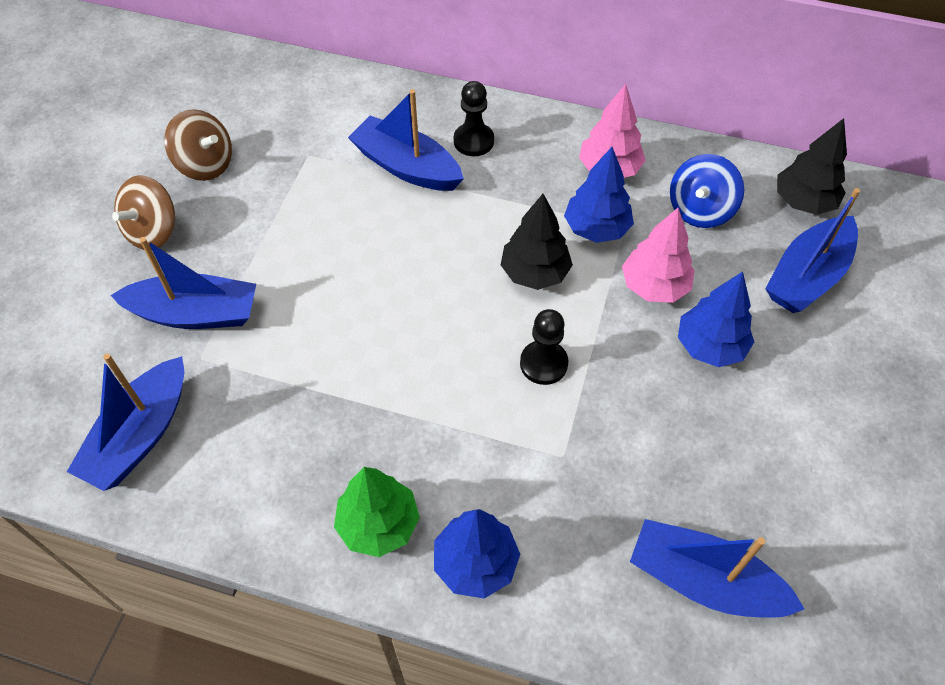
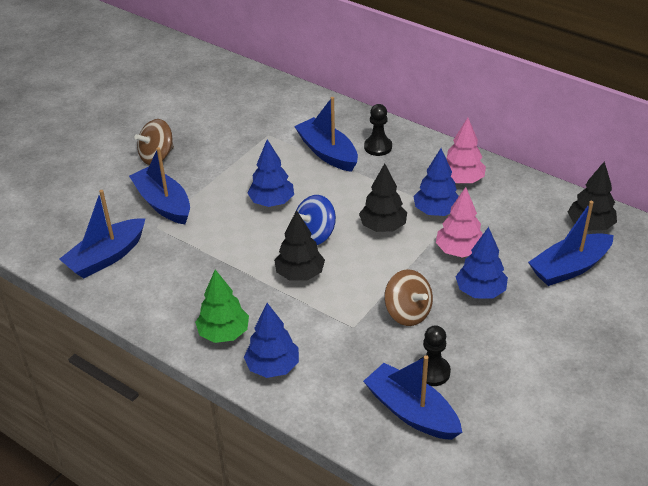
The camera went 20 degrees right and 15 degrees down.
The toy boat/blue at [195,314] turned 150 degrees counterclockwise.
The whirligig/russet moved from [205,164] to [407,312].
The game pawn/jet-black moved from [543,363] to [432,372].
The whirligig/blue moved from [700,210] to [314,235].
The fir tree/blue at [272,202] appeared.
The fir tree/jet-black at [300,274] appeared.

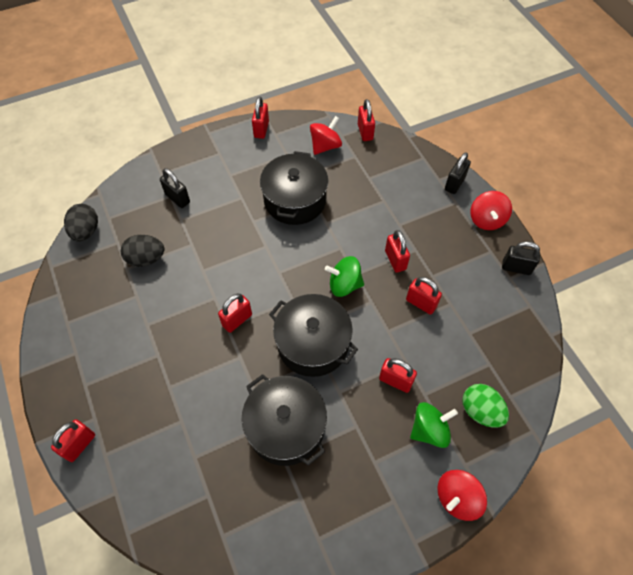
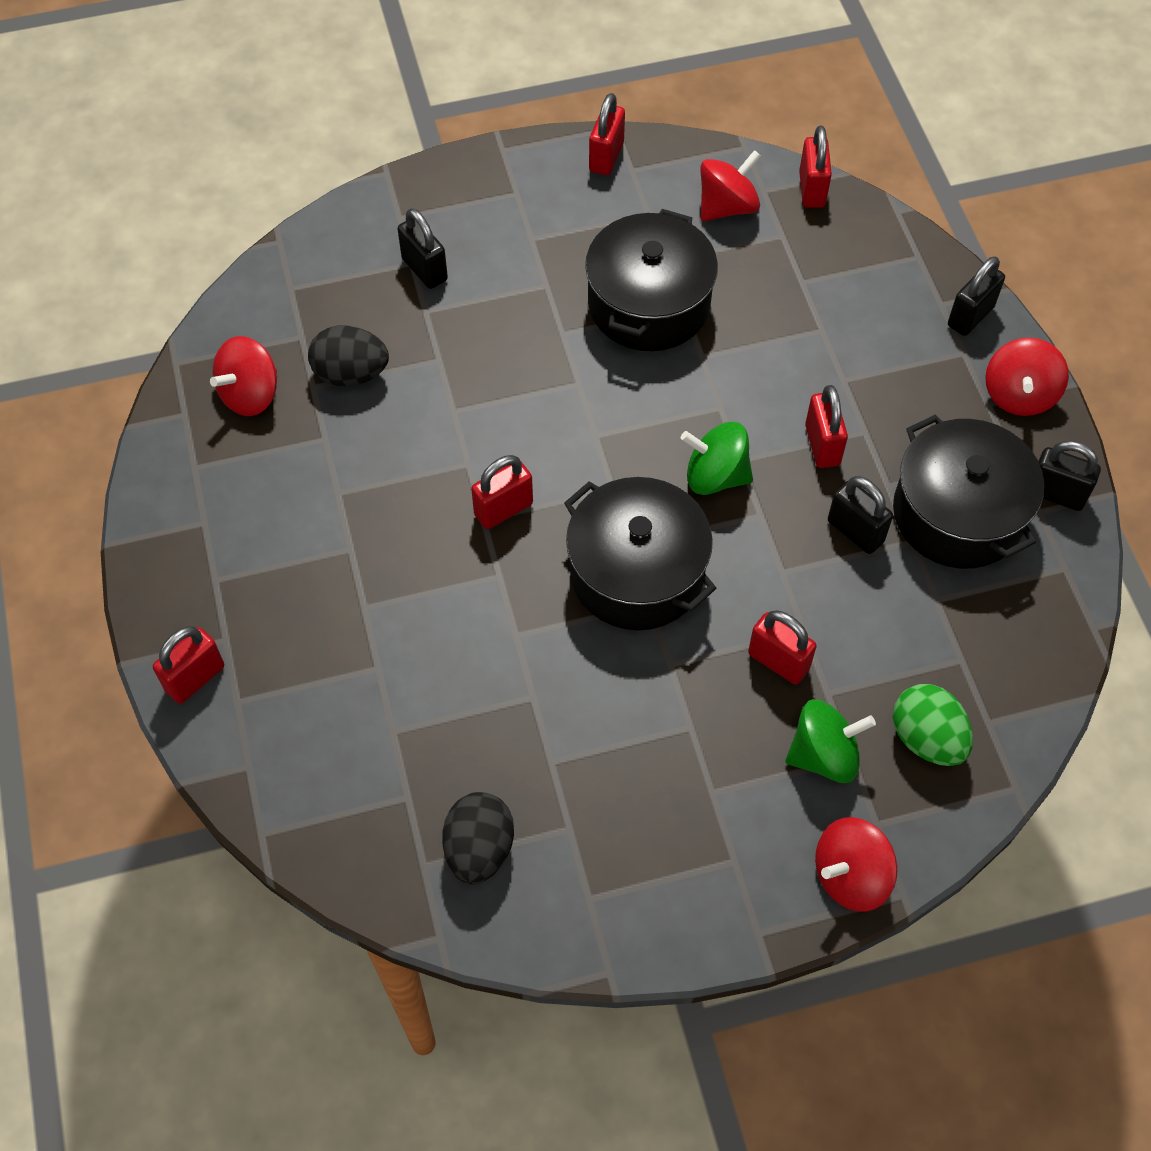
The camera went 10 degrees right and 0 degrees up.
The egg shape/jet-black moved from [86,231] to [479,849].
The pot/jet-black moved from [286,427] to [958,513].
The lock/crimson at [421,303] became the lock/jet-black at [855,531].
The whirligig/crimson at [250,394] appeared.

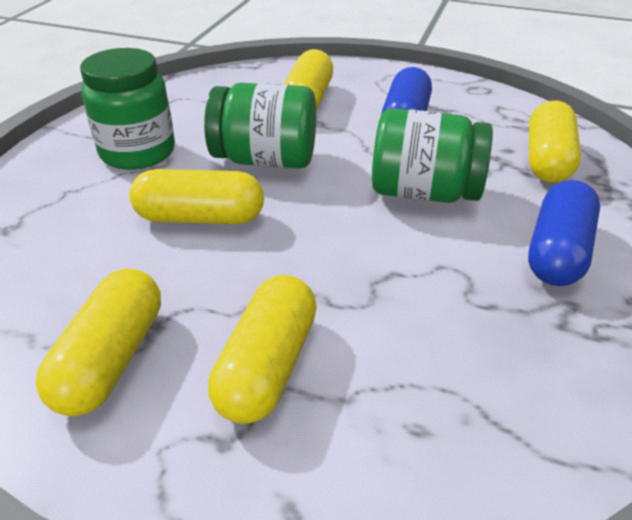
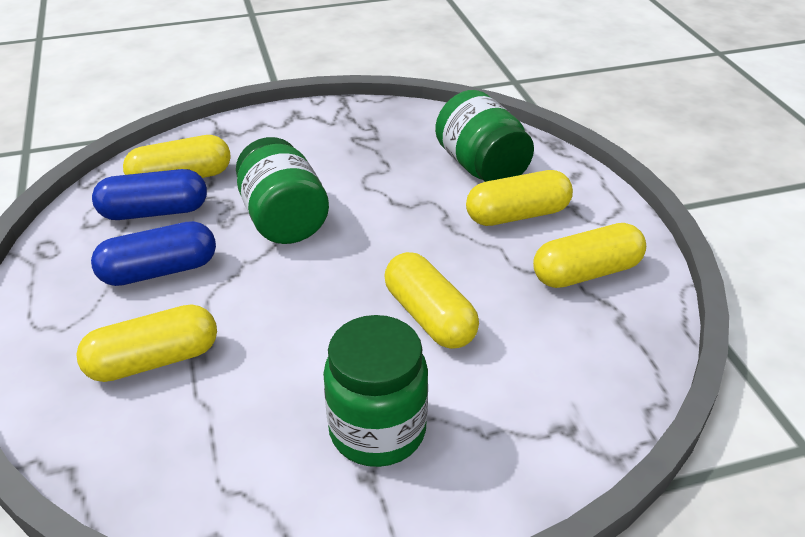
The camera went 125 degrees left and 0 degrees up.
The jam jar/green moved from [265,160] to [481,167].
The capsule/blue moved from [557,252] to [154,212].

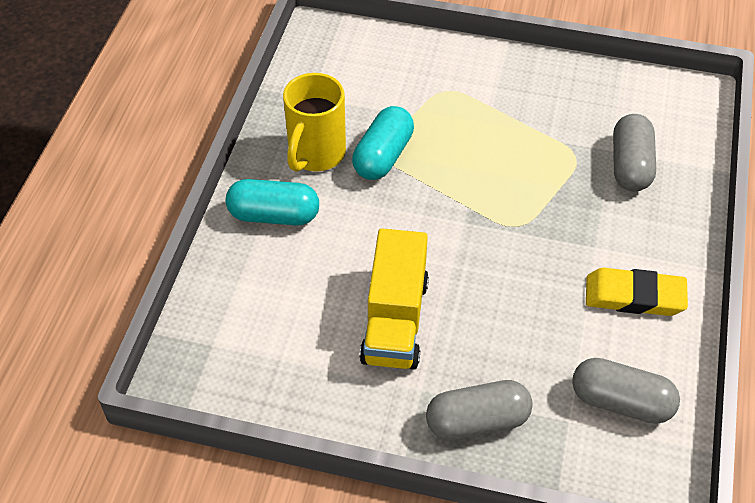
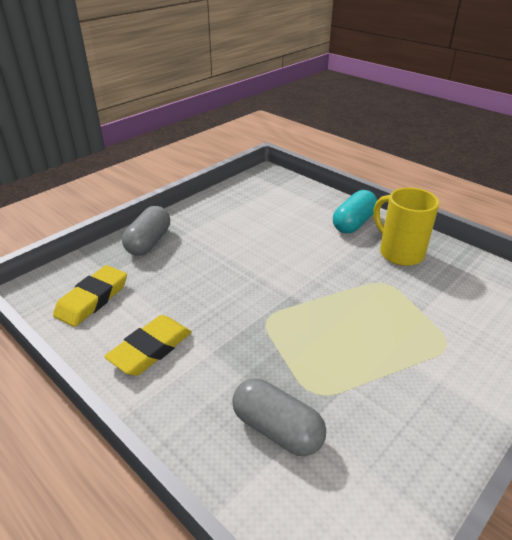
The camera went 120 degrees right and 15 degrees down.
The capsule/teal at [383,156] disappeared.
The lorry/golden at [395,320] disappeared.
The capsule/grey at [621,402] was replaced by the pencil eraser/golden at [92,299].

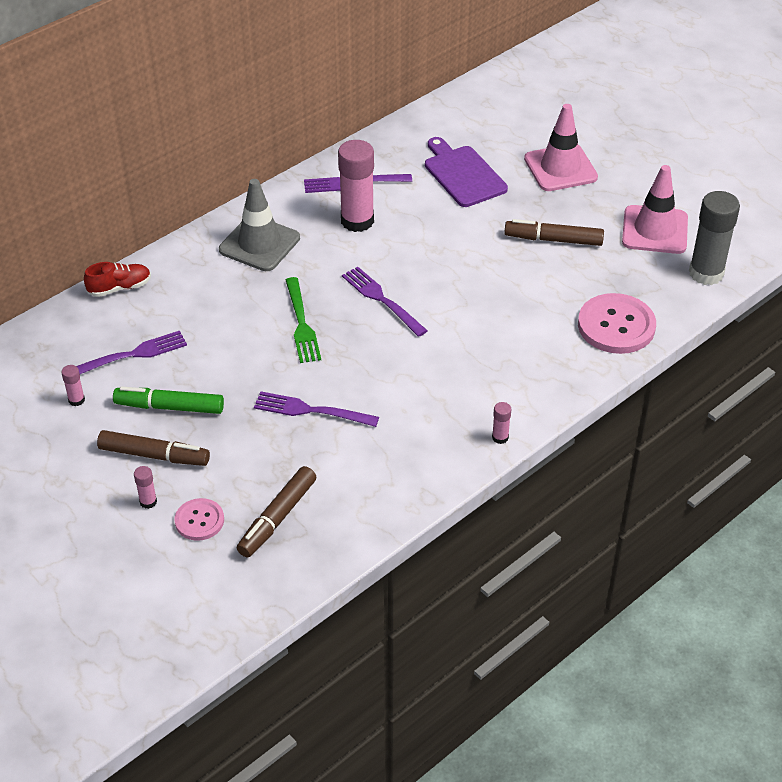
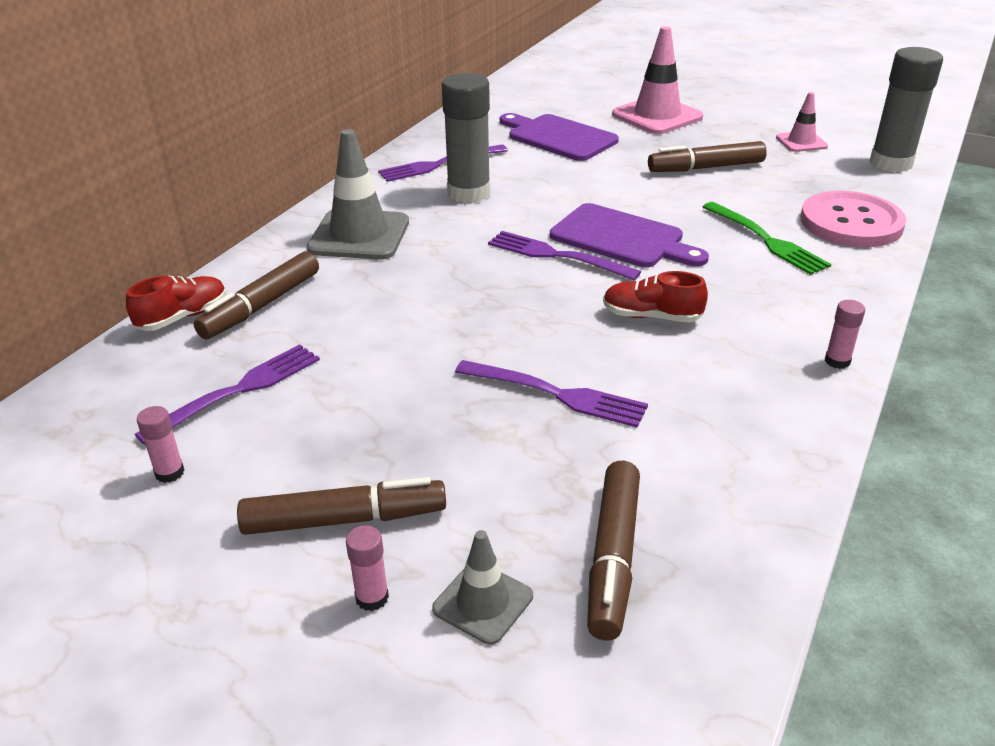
The camera went 20 degrees left and 10 degrees down.
The felt pen/green at [169,407] disappeared.
The shirt button/rose-pink at [199,520] was replaced by the safety cone/grey at [483,602].
The fork/purple at [311,410] turned 150 degrees counterclockwise.
The fork/green moved from [301,323] to [766,240].
The glue/rose-pink at [357,221] became the glue/grey at [469,193].
The safety cone/rose-pink at [654,230] changed to 0.55 times the size.
The felt pen/russet at [261,306] appeared.
The chopping board/purple at [622,238] appeared.
The lace-up shoe/crimson at [651,316] appeared.

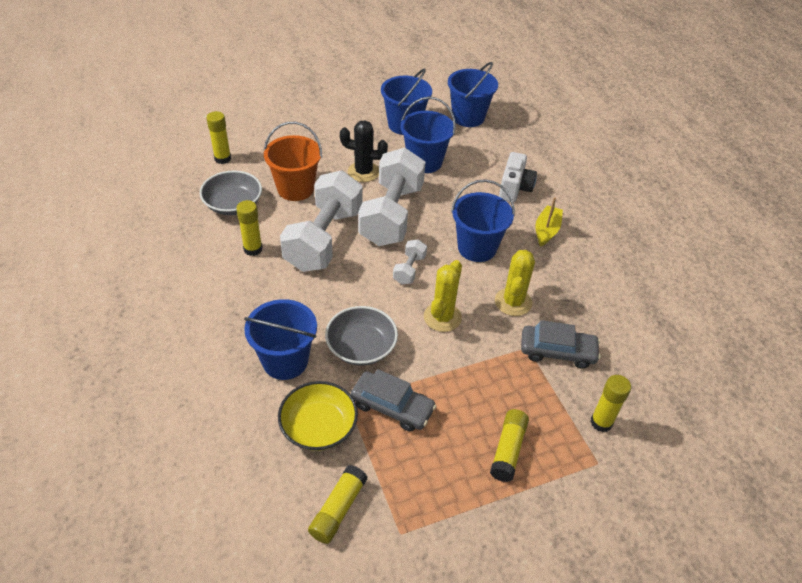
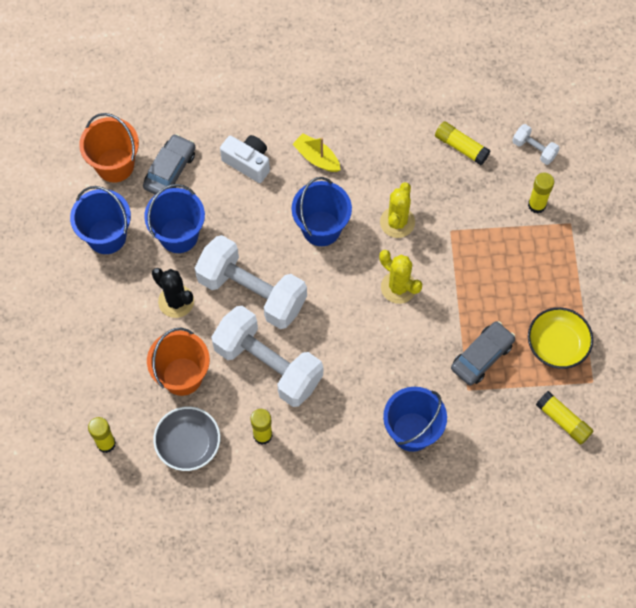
The camera went 70 degrees left and 20 degrees up.
The bowl/golden moved from [319,427] to [557,344].
The bowl/grey at [361,347] disappeared.
The prickly plant/jet-black at [363,172] turned 75 degrees counterclockwise.
The dumbbell/snow-white moved from [409,269] to [534,149].
The sand bucket/blue at [468,117] became the sand bucket/orange at [115,165].
The glue/golden moved from [508,450] to [461,147].
The prickly plant/golden at [513,302] turned 75 degrees clockwise.
The car/grey moved from [557,351] to [170,170].

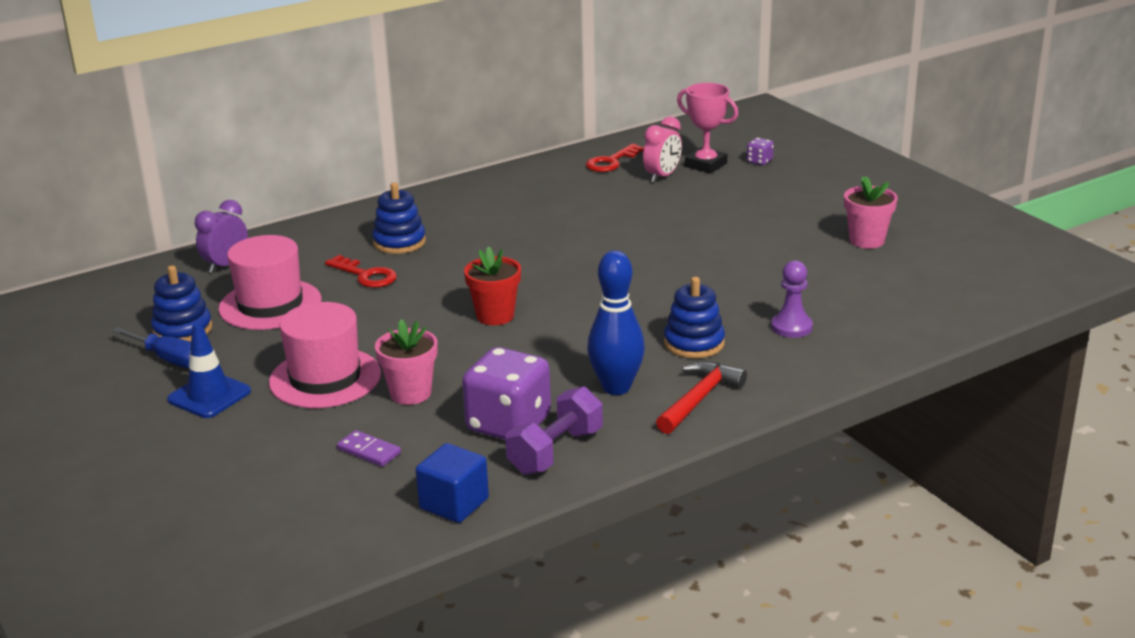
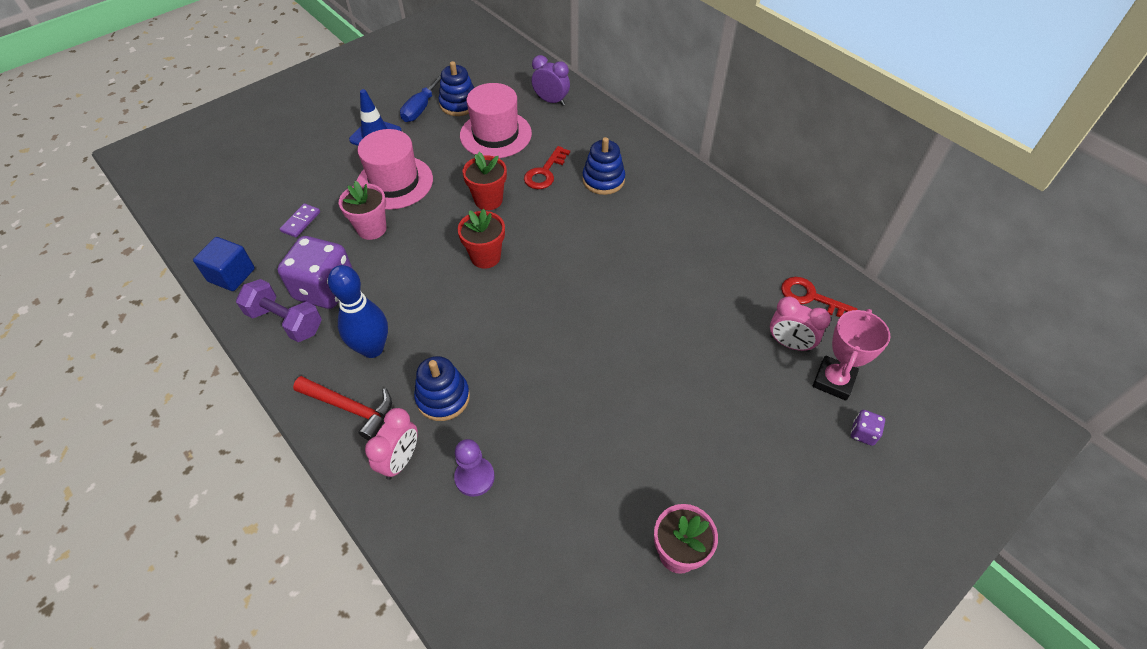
The camera went 80 degrees right and 25 degrees up.
The bedside clock/rose-pink at [400,460] appeared.
The flower pot/crimson at [488,200] appeared.

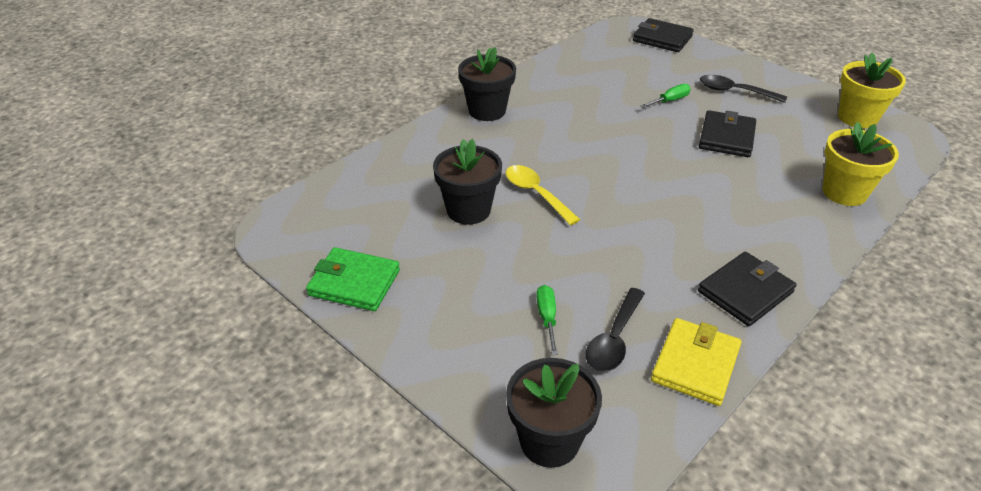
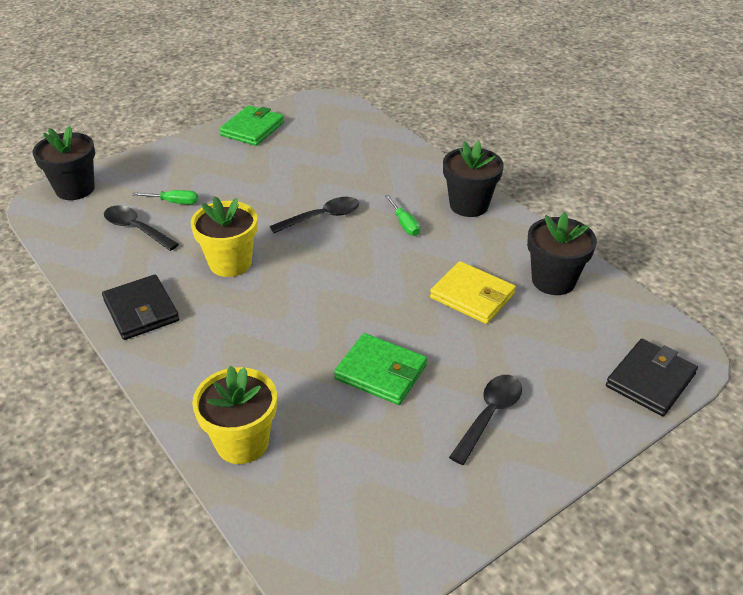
The camera went 100 degrees right and 0 degrees up.
The flower pot/jet-black moved from [468,210] to [553,281].
The tablespoon/golden at [536,194] became the tablespoon/jet-black at [322,217].
The hand screwdriver/green moved from [670,101] to [404,224].
The card wallet/golden moved from [695,364] to [472,296].
The card wallet/jet-black at [726,137] became the card wallet/green at [381,372].
The flower pot/golden moved from [857,118] to [230,263].

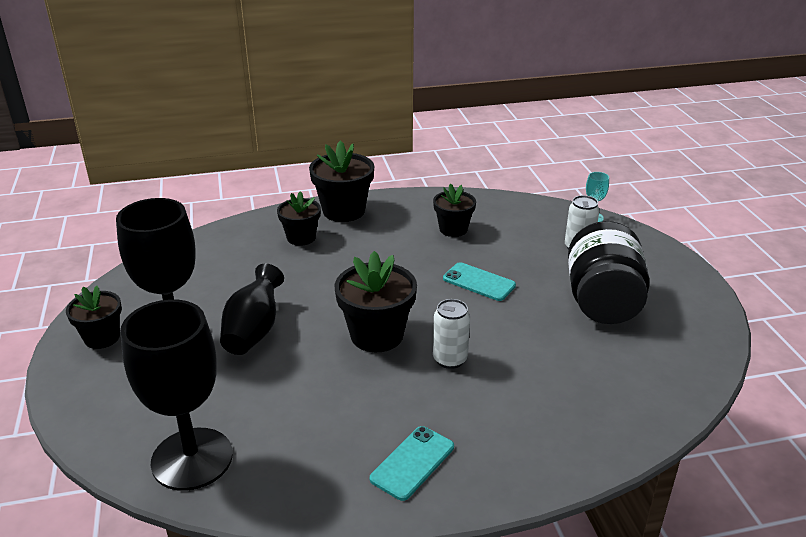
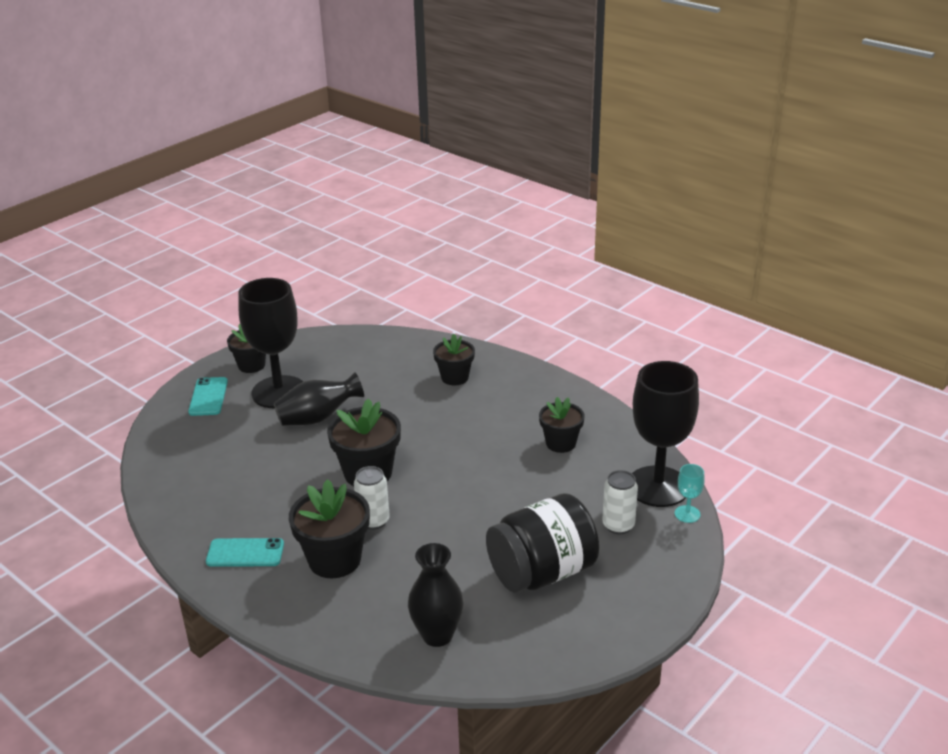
The camera went 55 degrees right and 0 degrees up.
The goblet/jet-black moved from [192,459] to [658,486].
The flower pot/jet-black moved from [343,211] to [334,560].
The smartphone/teal moved from [479,282] to [208,397].
The vase/jet-black at [437,635] appeared.

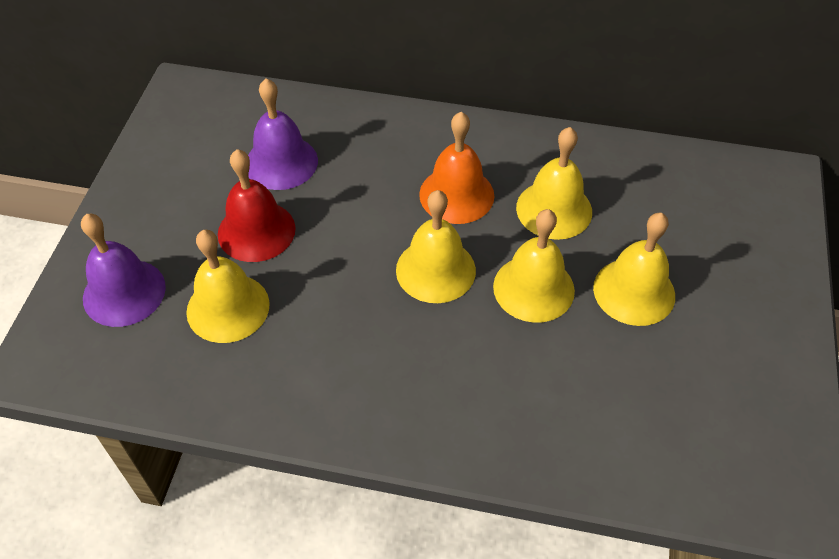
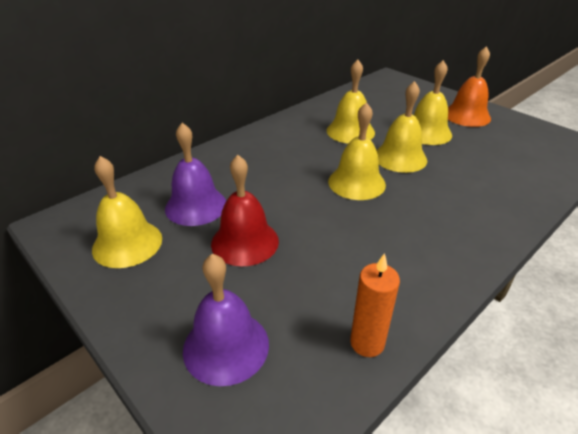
The camera went 55 degrees left and 15 degrees down.
The school bell/golden moved from [228,307] to [127,243].
The school bell/orange moved from [456,195] to [467,115].
The pillar candle/orange at [367,343] appeared.

